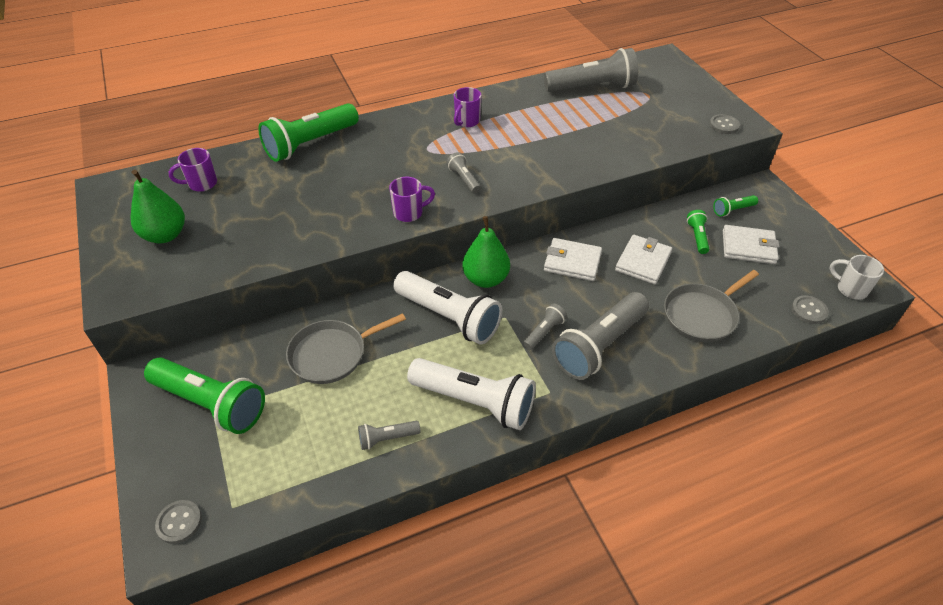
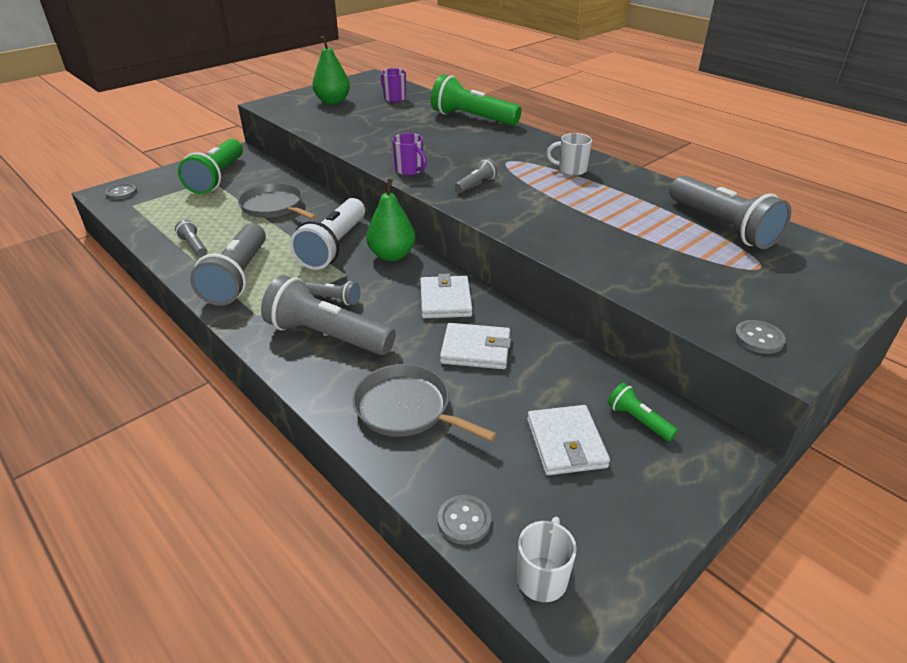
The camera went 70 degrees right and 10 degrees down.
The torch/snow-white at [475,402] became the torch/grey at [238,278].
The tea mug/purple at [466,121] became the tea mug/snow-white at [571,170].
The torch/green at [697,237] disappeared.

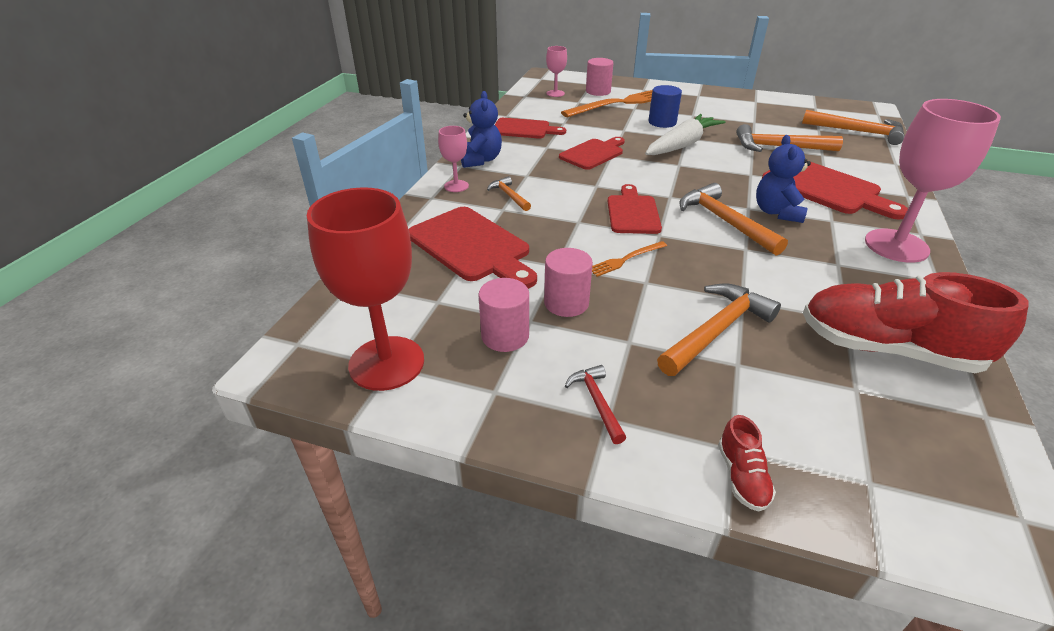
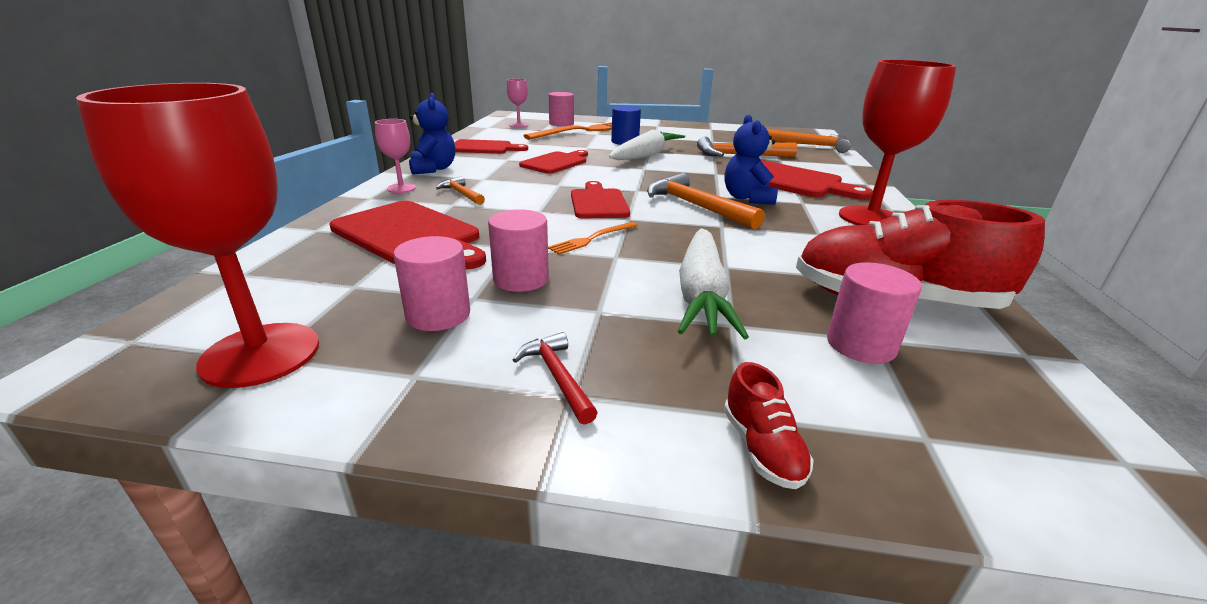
The camera went 10 degrees left and 10 degrees down.
The claw hammer/orange at [716,331] was replaced by the carrot/snow-white at [701,295].
The goblet/rose-pink at [896,246] became the goblet/crimson at [870,218].
The solid cylinder/rose-pink at [861,345] appeared.

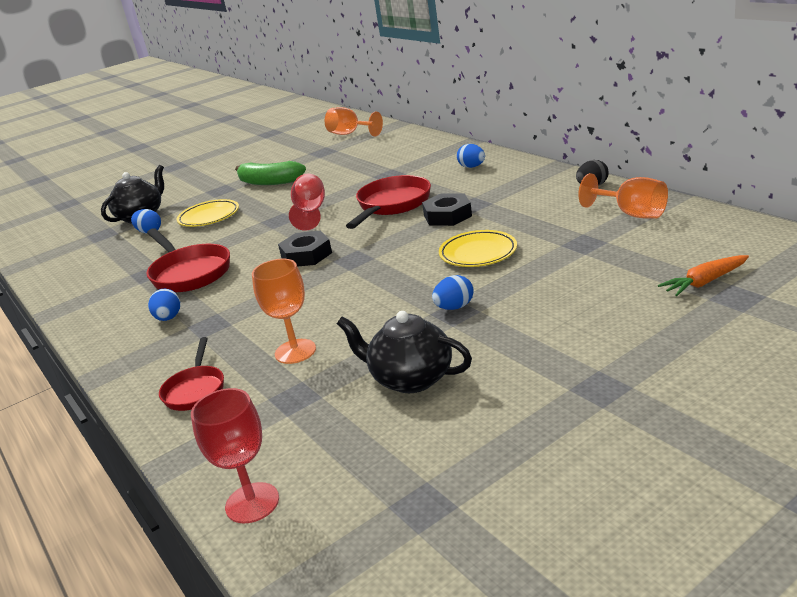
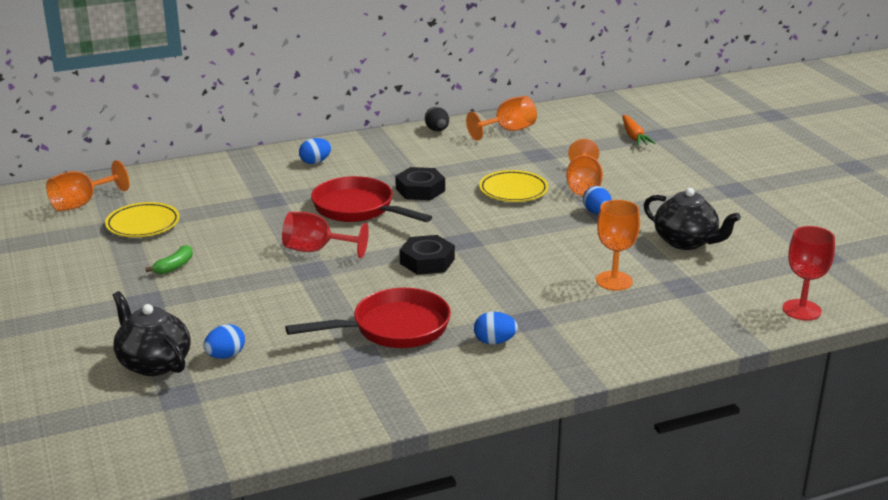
The camera went 80 degrees left and 0 degrees up.
The frying pan/crimson at [195,390] disappeared.
The plate/golden moved from [209,217] to [143,224].
The banana/green at [269,182] changed to 0.53 times the size.
The teapot/jet-black at [410,379] turned 90 degrees counterclockwise.
The goblet/orange at [583,186] appeared.

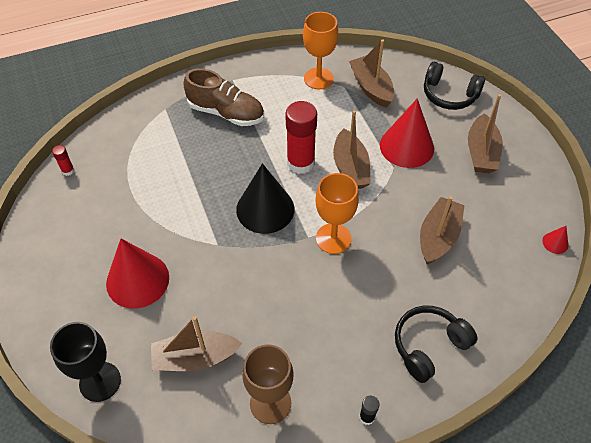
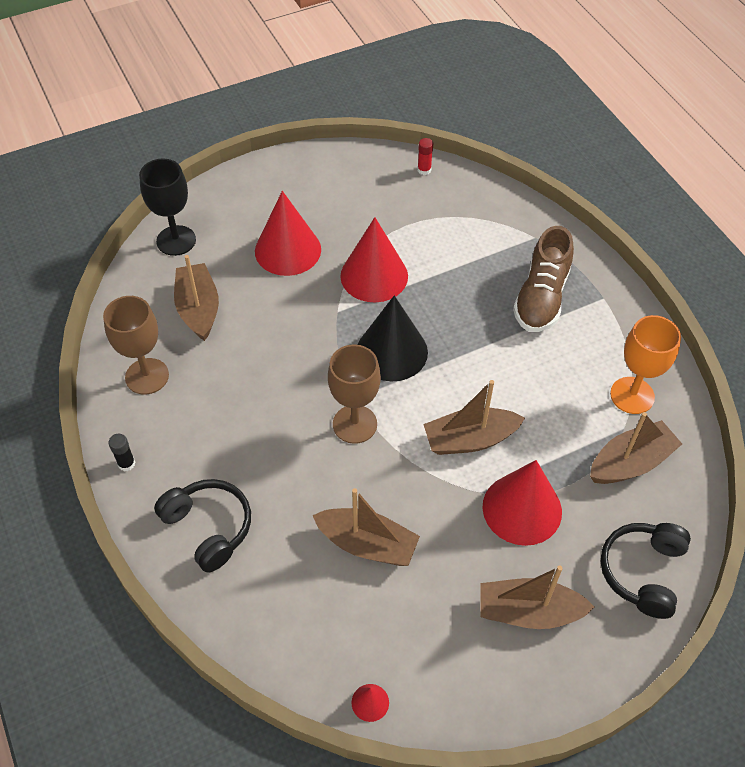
The camera went 85 degrees right and 0 degrees up.
The glue/crimson at [300,163] disappeared.
The goblet/orange at [333,238] became the goblet/russet at [354,424].
The solid cone/crimson at [374,276] appeared.

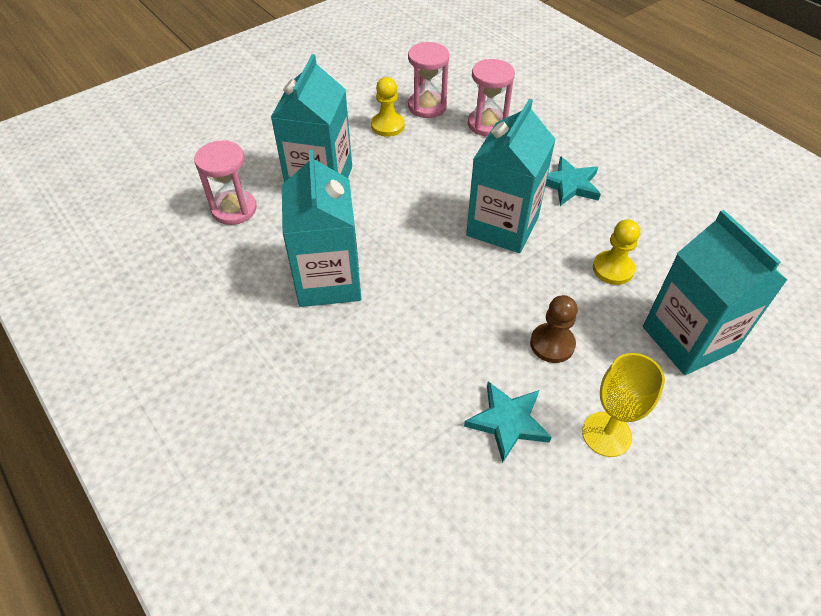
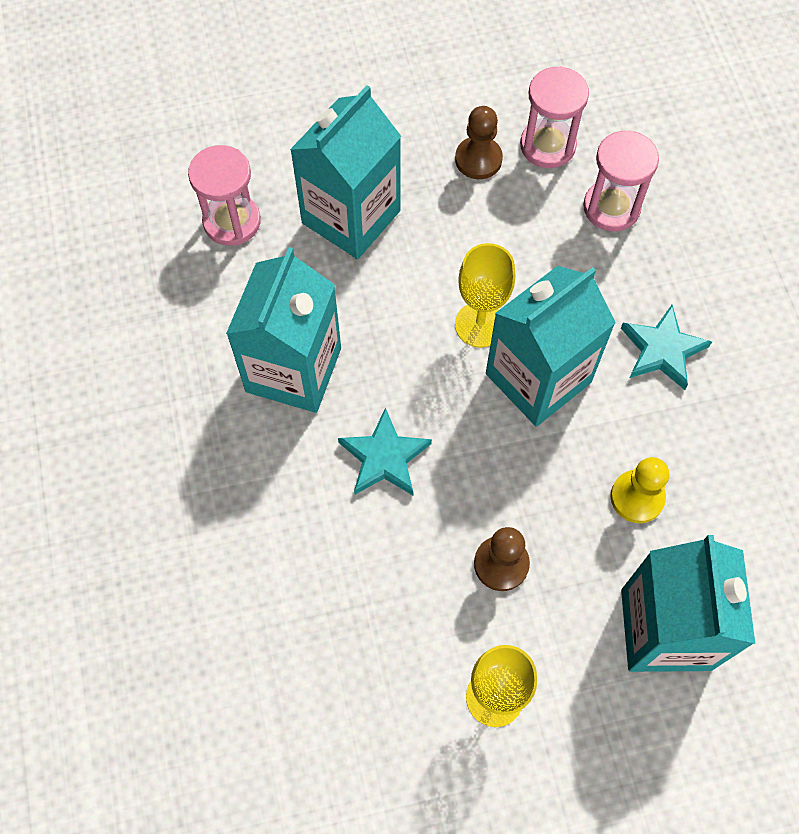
The camera went 25 degrees right and 15 degrees up.
The game pawn/golden at [387,126] became the game pawn/russet at [478,159].
The star/teal moved from [508,422] to [384,457].
The goblet/golden at [480,325] appeared.

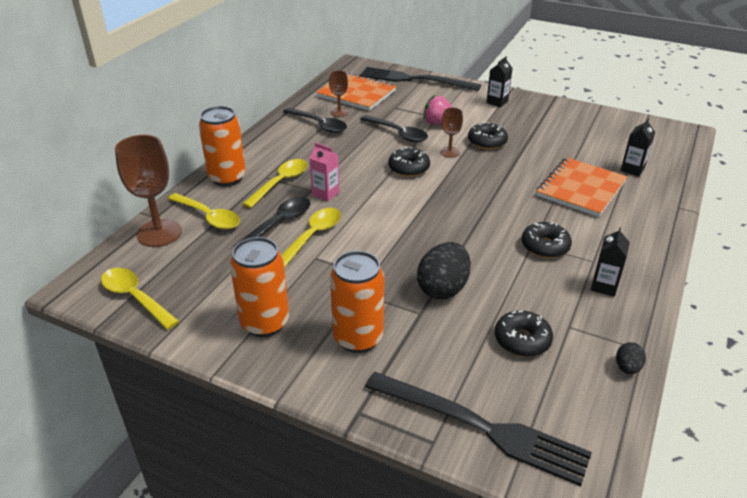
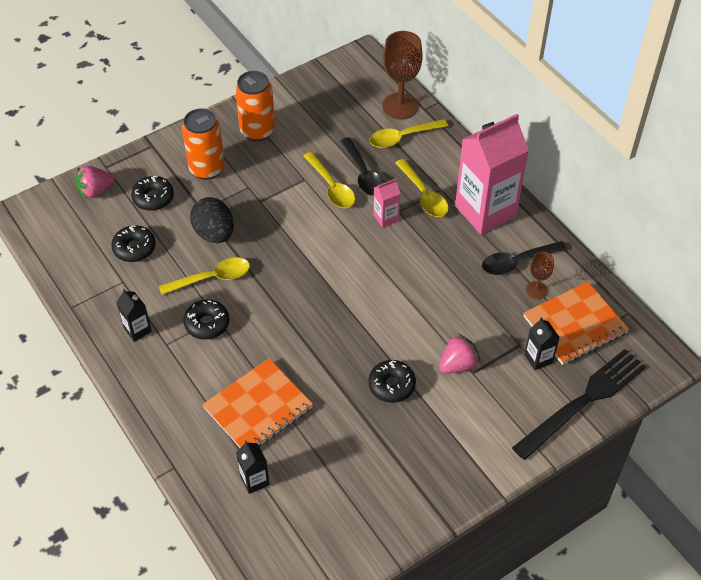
The camera went 120 degrees right and 15 degrees up.
The tablespoon/golden moved from [135,298] to [212,278].
The tin/orange at [227,178] disappeared.
The tablespoon/jet-black at [398,133] disappeared.
The fork/jet-black at [481,427] was replaced by the berry/rose-pink at [95,191].
The donut/jet-black moved from [409,168] to [153,198].
The goblet/russet at [449,152] disappeared.
The juice carton/jet-black moved from [497,102] to [538,358].
The notepad/orange at [580,189] turned 75 degrees clockwise.
The egg shape/jet-black at [627,368] disappeared.
The juice carton/rose-pink at [485,211] appeared.

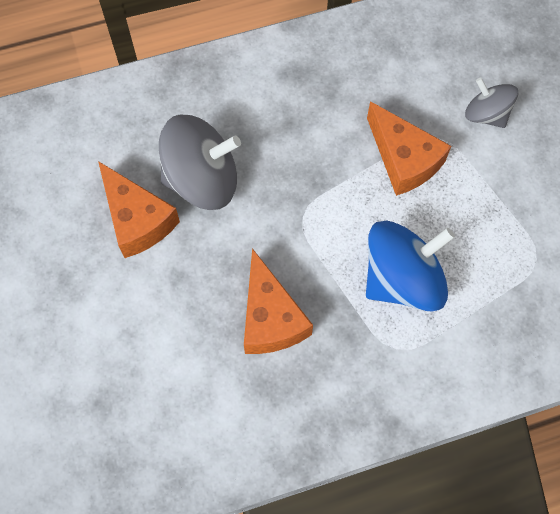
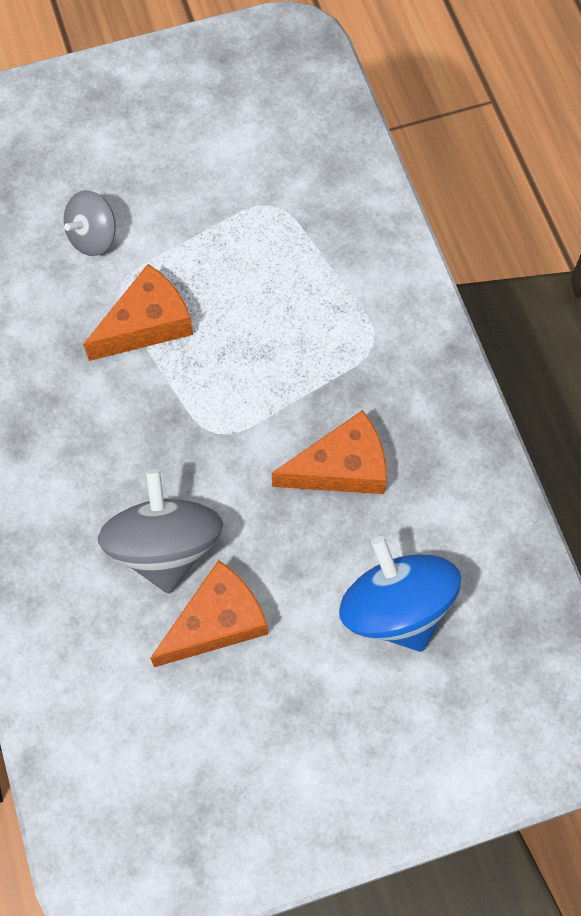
The camera went 90 degrees left and 0 degrees up.
The whirligig/blue moved from [402,280] to [395,608].

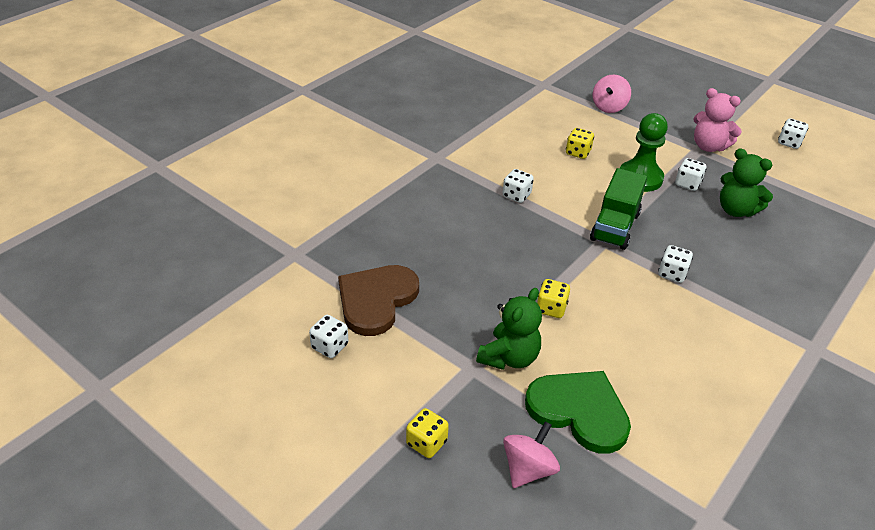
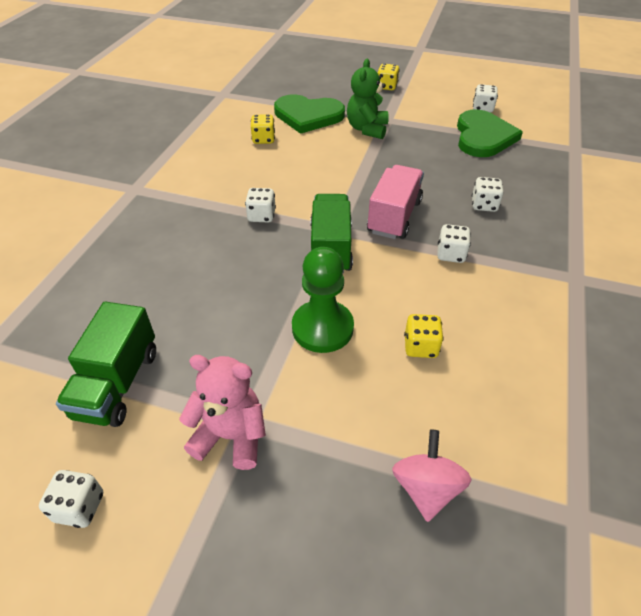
The camera went 160 degrees right and 5 degrees up.
The heart shape/russet at [376,300] became the heart shape/green at [483,137].
The whirligig/rose-pink at [528,469] disappeared.
The die/golden moved from [551,308] to [263,139].
The die/snow-white moved from [687,184] to [484,205].
The teddy/green at [736,210] disappeared.
The lorry/green at [117,383] appeared.
The lorry/rose-pink at [394,217] appeared.

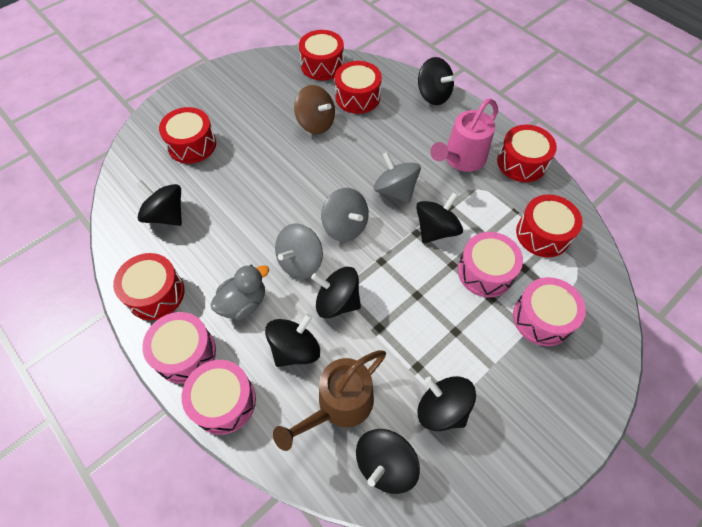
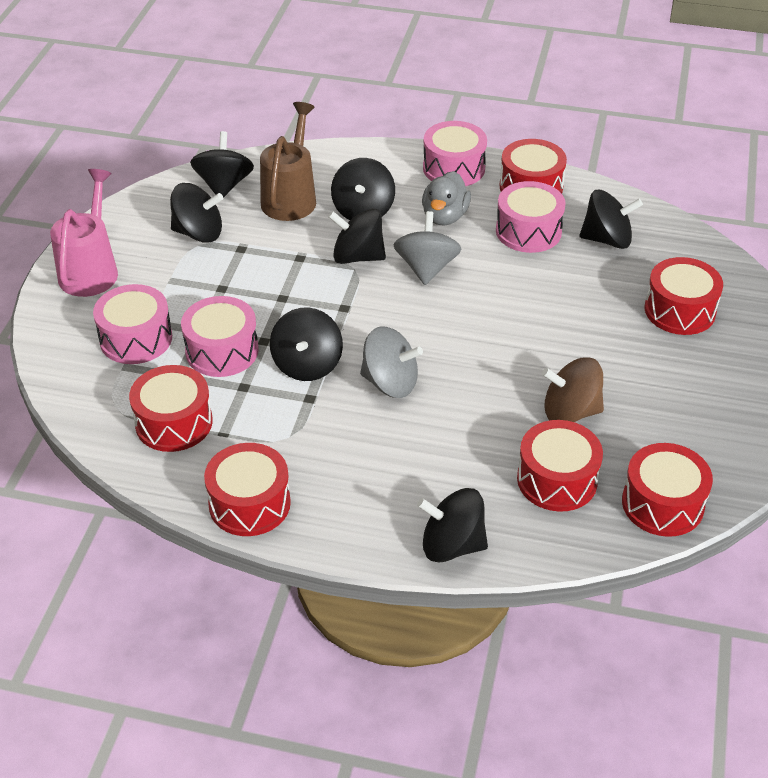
The camera went 145 degrees right and 15 degrees down.
The drum/rose-pink moved from [224,401] to [528,231].
The whirligig/jet-black at [337,302] turned 150 degrees counterclockwise.
The whirligig/grey at [345,226] disappeared.
The sprinkling can/rose-pink moved from [461,159] to [91,269].

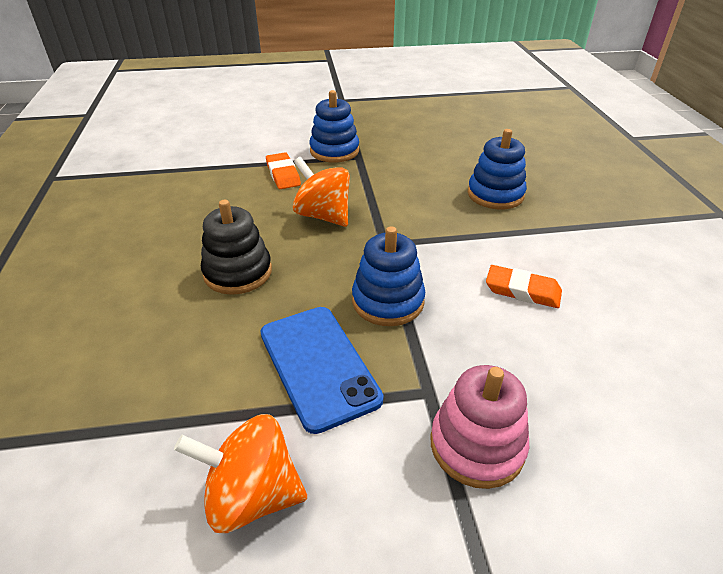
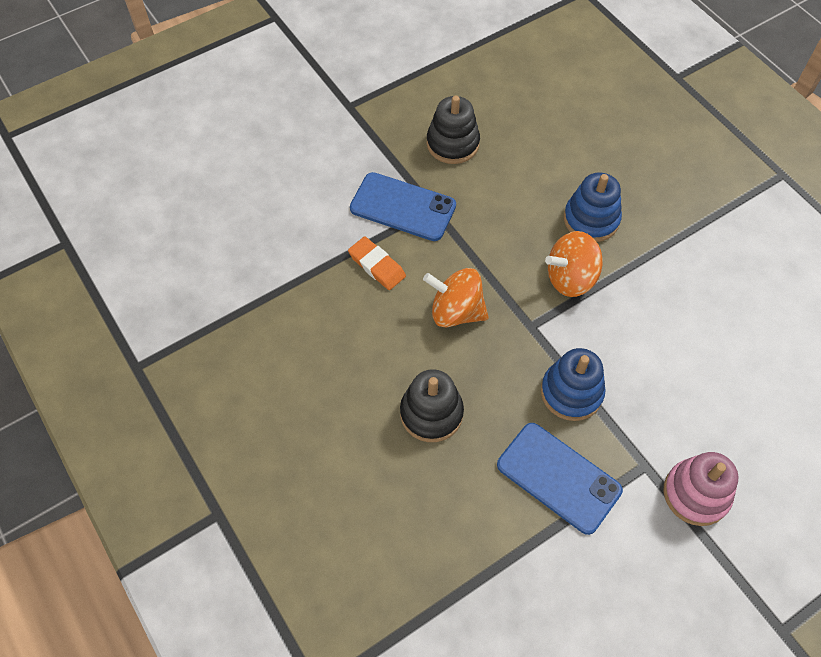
The camera went 25 degrees left and 20 degrees up.
The whirligig/orange moved from [252,495] to [570,278].
The ring stacker/blue at [334,151] was replaced by the smartphone/blue at [403,207].
The pencil eraser/orange at [522,290] disappeared.
The ring stacker/jet-black at [452,143] appeared.

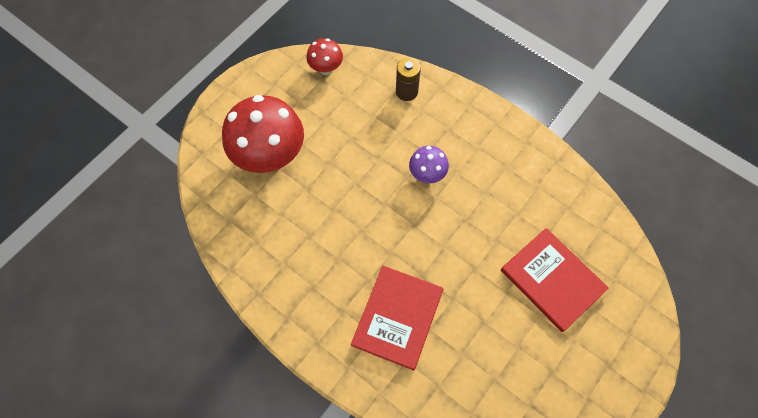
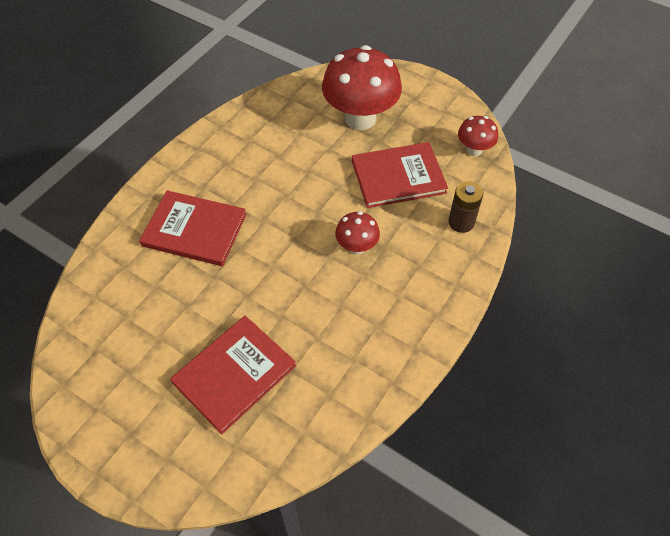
The camera went 85 degrees right and 10 degrees down.
The toadstool/purple at [427,174] became the toadstool/crimson at [356,247].
The hardcover/crimson at [398,177] appeared.

